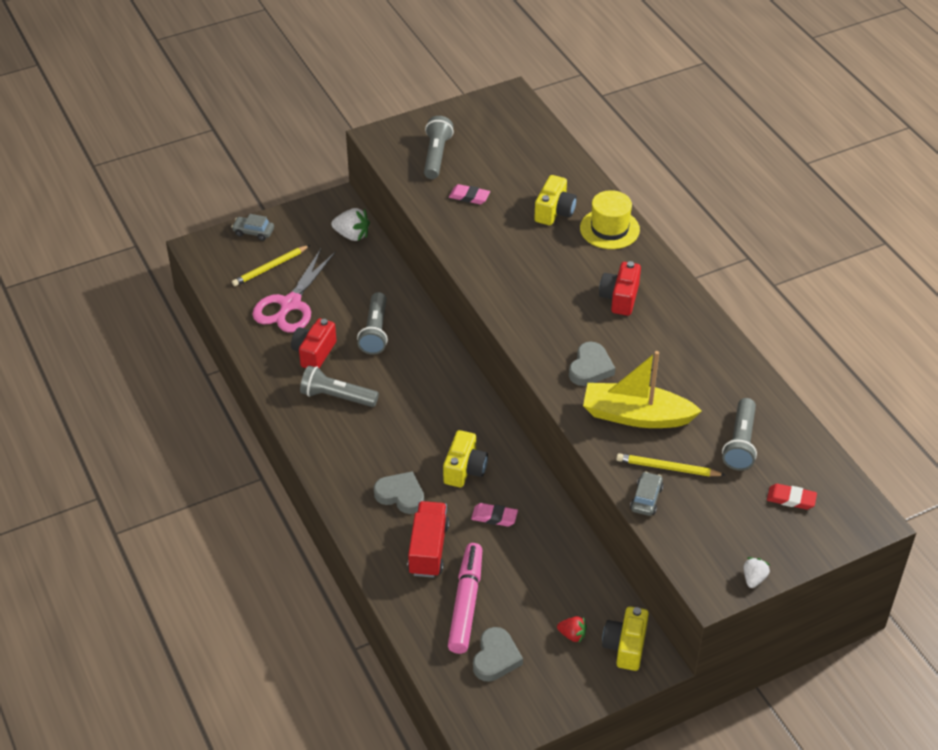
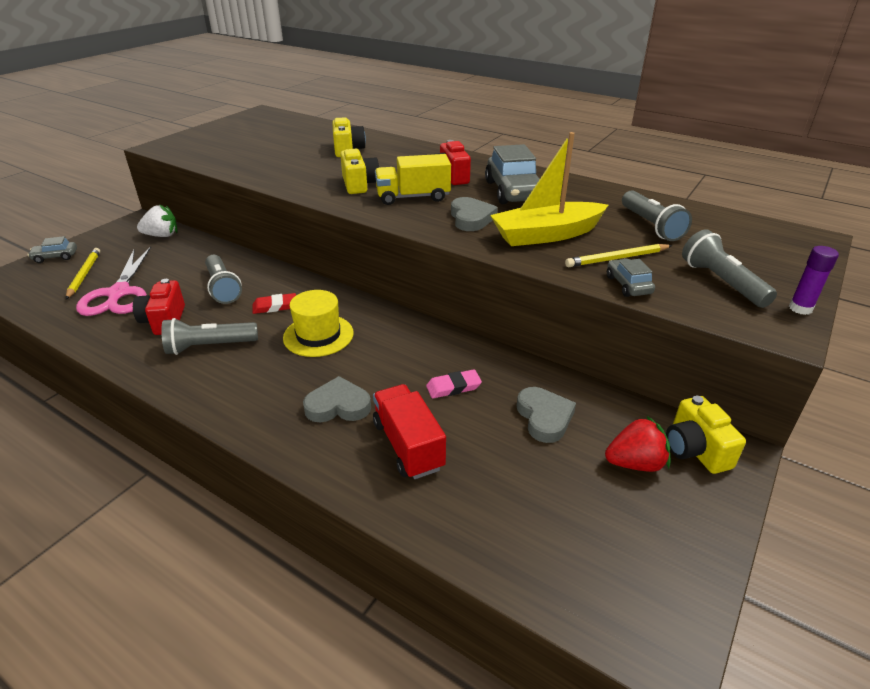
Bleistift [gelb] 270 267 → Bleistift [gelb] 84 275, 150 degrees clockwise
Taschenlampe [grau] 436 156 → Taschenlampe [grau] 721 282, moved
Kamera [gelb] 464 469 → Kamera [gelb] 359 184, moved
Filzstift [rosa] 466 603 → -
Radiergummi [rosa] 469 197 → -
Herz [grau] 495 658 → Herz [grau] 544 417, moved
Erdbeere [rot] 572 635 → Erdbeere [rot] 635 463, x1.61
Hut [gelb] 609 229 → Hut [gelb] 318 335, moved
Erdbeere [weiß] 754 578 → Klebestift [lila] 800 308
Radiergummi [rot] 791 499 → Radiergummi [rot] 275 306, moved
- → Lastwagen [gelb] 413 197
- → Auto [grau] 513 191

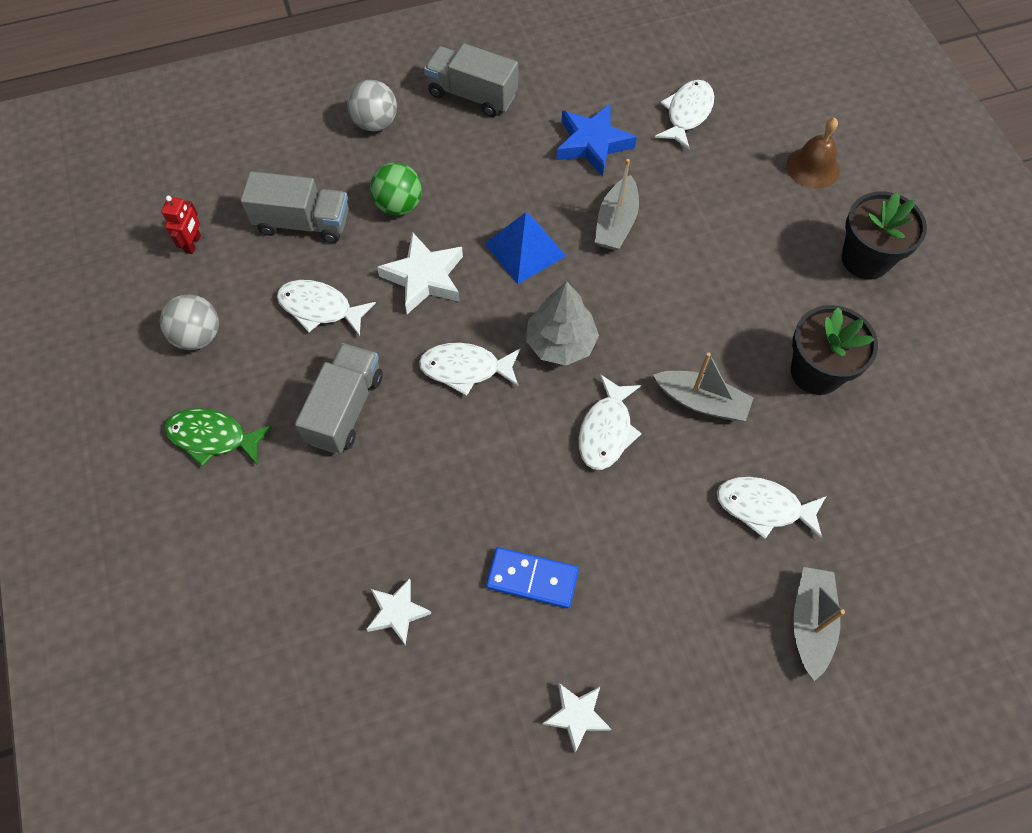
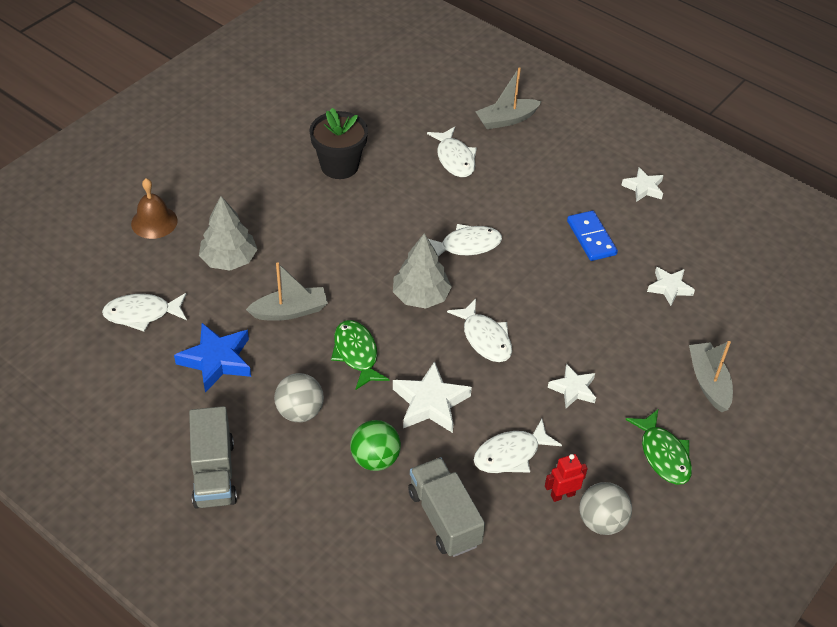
Roboter [rot] 193 244 → Roboter [rot] 562 495, moved
Fisch [weiß] 320 308 → Fisch [weiß] 511 454, 75 degrees clockwise
Lastwagen [grau] 345 409 → Stern [weiß] 573 389
Ball [grau] 375 123 → Ball [grau] 300 412, moved
Pyramide [blau] 525 249 → Fisch [grün] 356 354
Boot [grau] 701 401 → Boot [grau] 708 382, moved
Blumentopf [schwarz] 865 259 → -
- → Baum [grau] 229 260

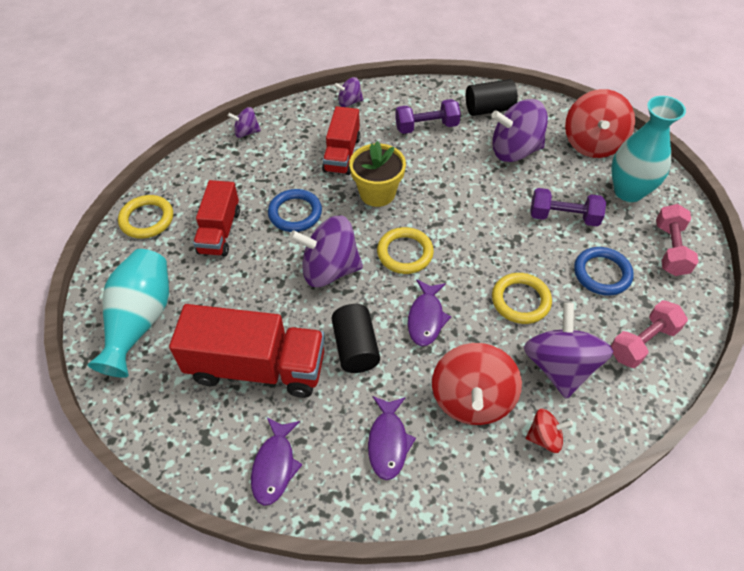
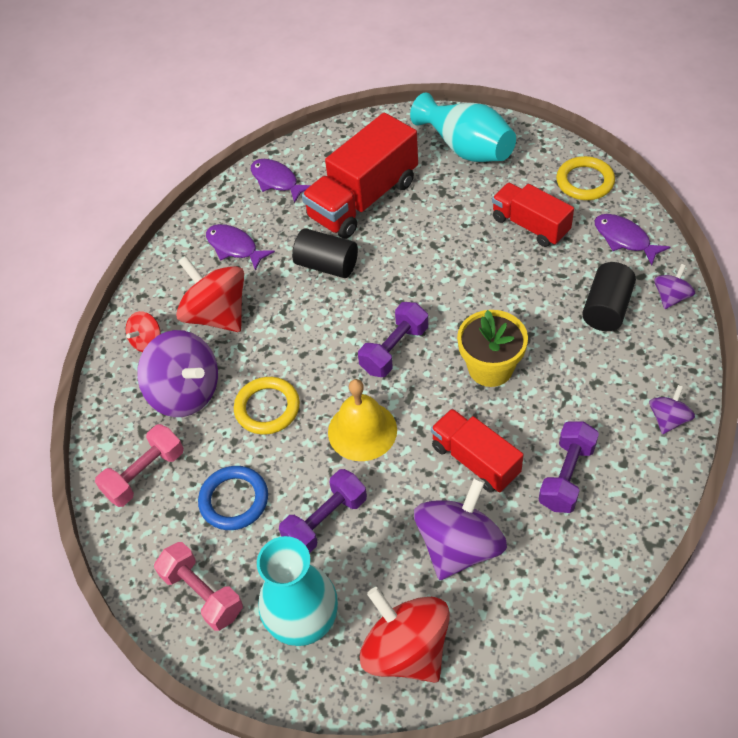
Ring [blau] 295 213 → -
Kreisel [lila] 329 269 → -
Lastwagen [rot] 342 154 → Lastwagen [rot] 475 460, moved
Ring [gelb] 405 253 → Hantel [lila] 394 349
Fisch [lila] 426 318 → Fisch [lila] 624 239, moved
Vollzylinder [schwarz] 489 109 → Vollzylinder [schwarz] 606 308, moved
Hantel [rosa] 643 342 → Hantel [rosa] 145 474, 45 degrees clockwise
- → Glocke [gelb] 362 430

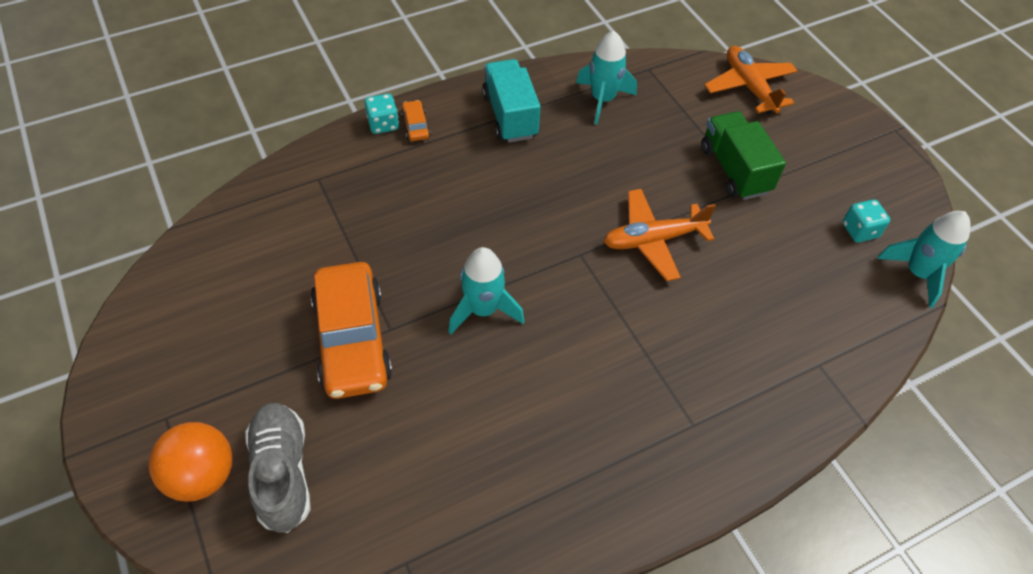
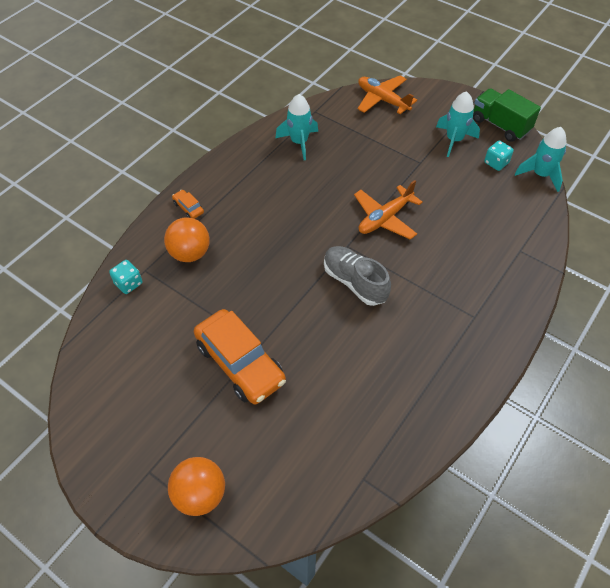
Schuh [grau] 282 472 → Schuh [grau] 354 282, moved
Spielwürfel [türkis] 383 124 → Spielwürfel [türkis] 128 283, moved
Rakete [türkis] 483 310 → Rakete [türkis] 454 140, moved
Lastwagen [türkis] 510 116 → -
Lastwagen [grün] 734 170 → Lastwagen [grün] 500 125, moved
- → Ball [orange] 190 253

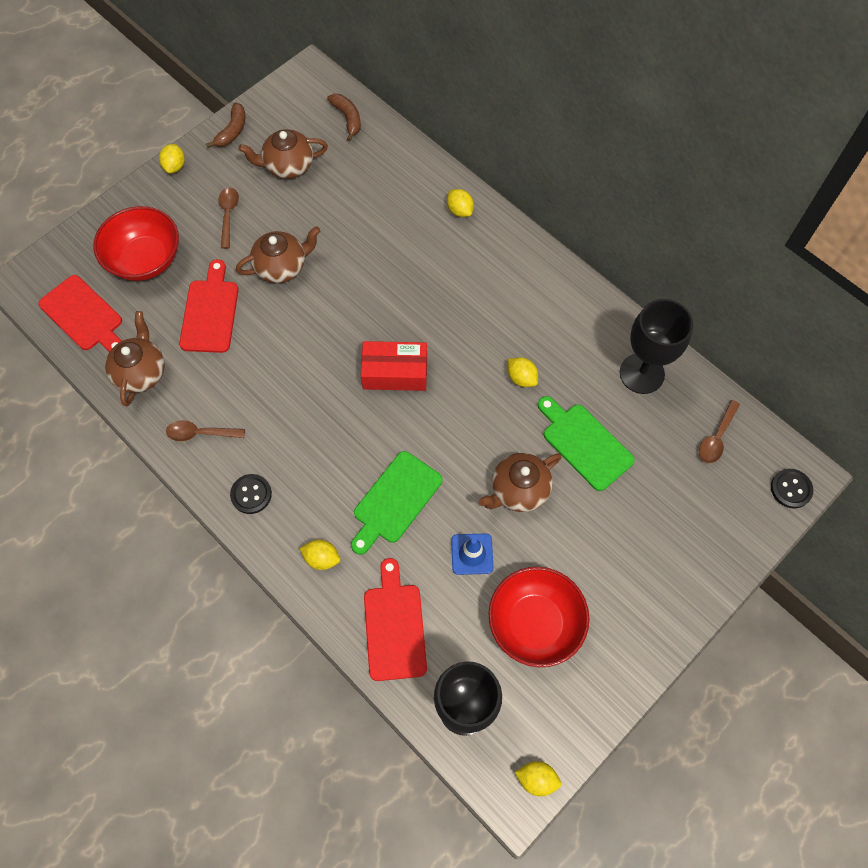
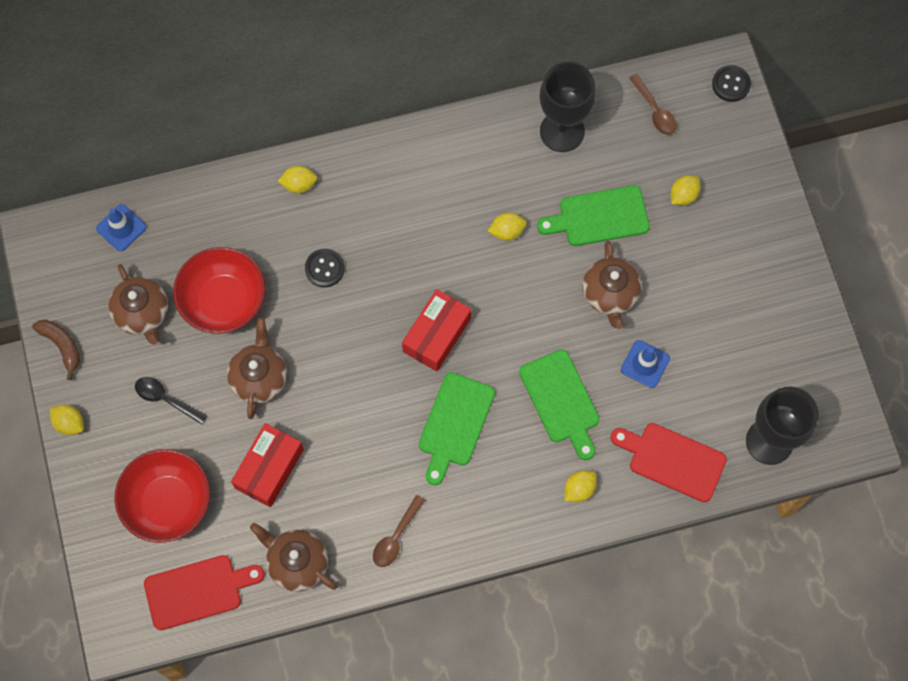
Schneidebrett [rot] 210 312 → Schachtel [rot] 269 469
Löffel [braun] 228 215 → Löffel [schwarz] 166 399
Knopf [schwarz] 251 494 → Knopf [schwarz] 324 268, moved
Teekanne [braun] 288 166 → Teekanne [braun] 143 313, 45 degrees counterclockwise
Banane [braun] 347 118 → Leitkegel [blau] 121 228
Schüssel [rot] 535 623 → Schüssel [rot] 223 301, moved
Zitrone [gelb] 536 779 → Zitrone [gelb] 683 195, moved
- → Schneidebrett [grün] 455 424

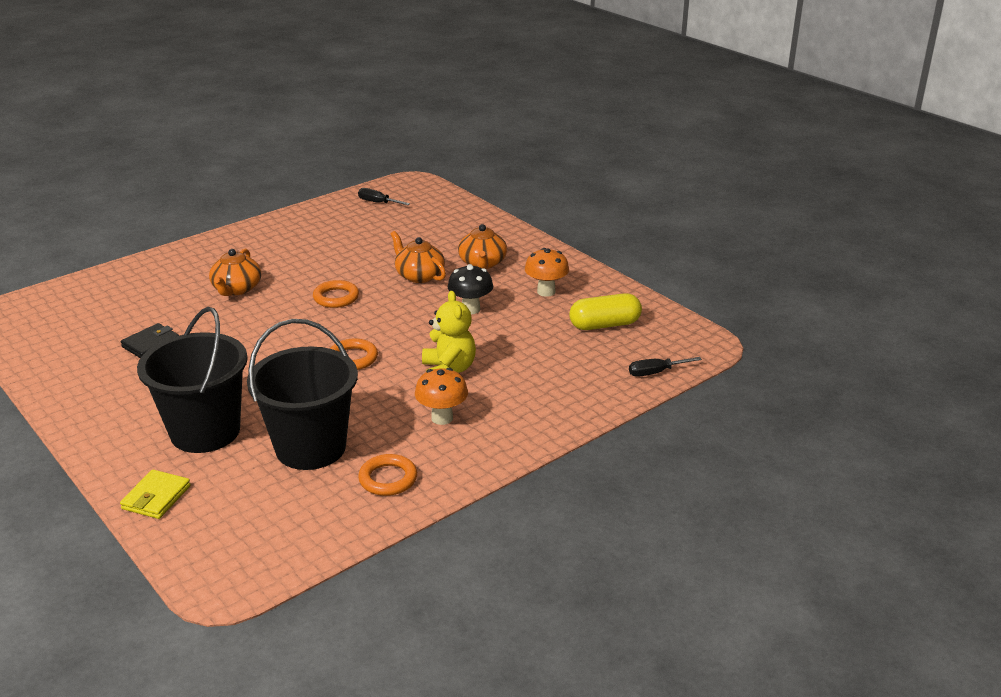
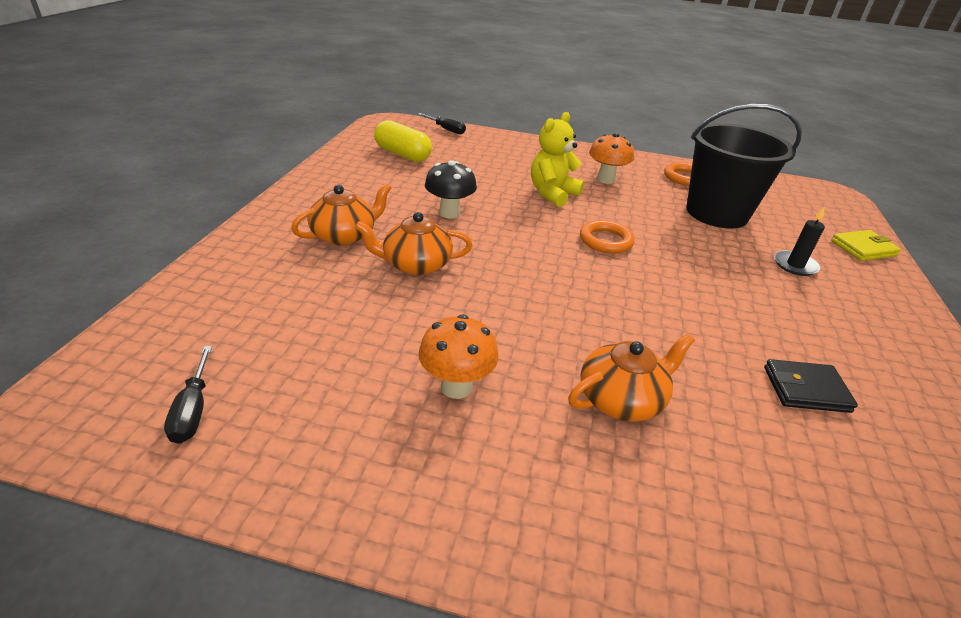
Eimer [schwarz] 205 431 → Kerze [schwarz] 795 265
Ring [orange] 336 297 → -
Teekanne [orange] 419 275 → Teekanne [orange] 415 265, 75 degrees clockwise
Pilz [orange] 546 292 → Pilz [orange] 456 387, moved

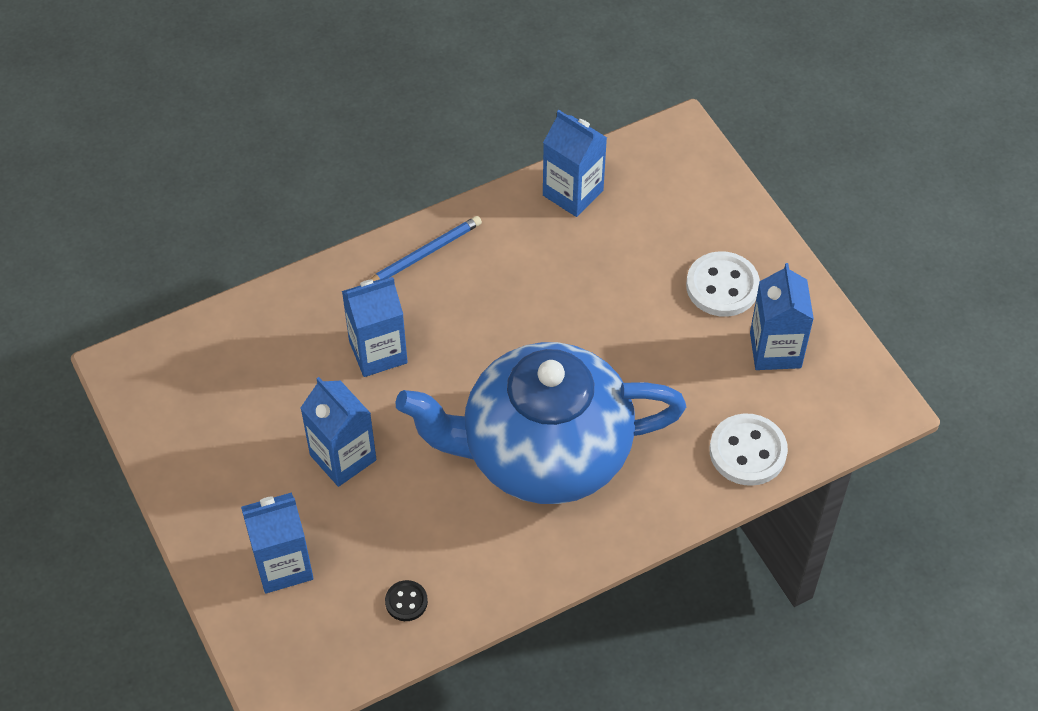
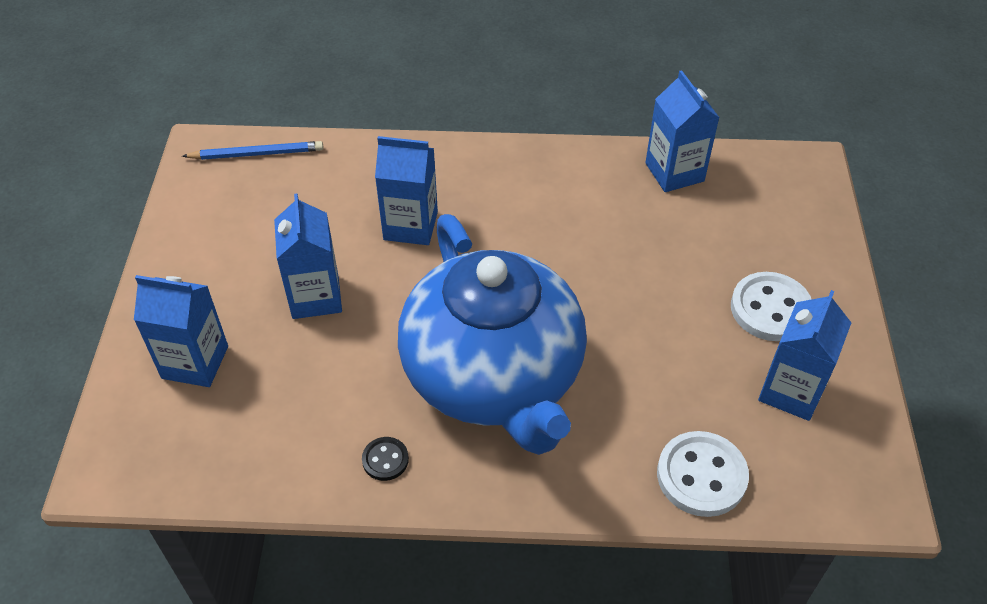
Bleistift [blau] 424 254 → Bleistift [blau] 257 154, moved
Knopf [schwarz] 406 601 → Knopf [schwarz] 385 460, moved
Teekanne [blau] 542 453 → Teekanne [blau] 494 377, 135 degrees counterclockwise

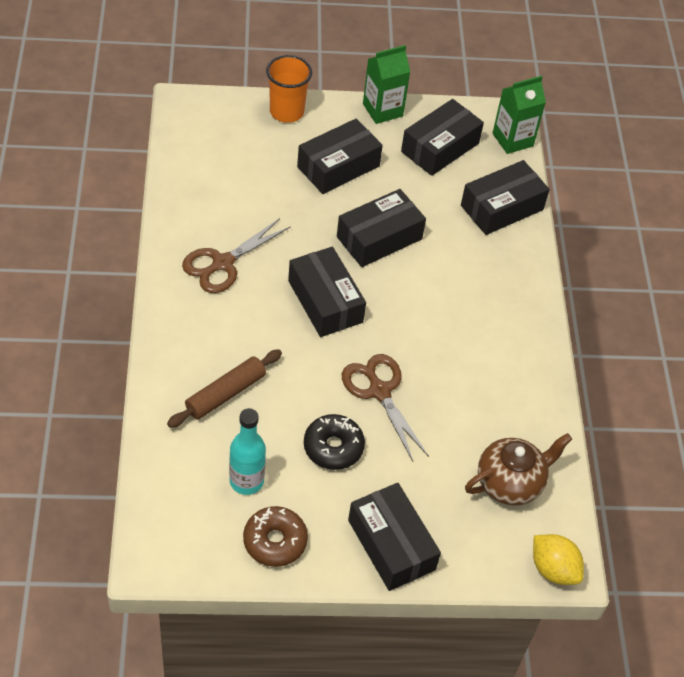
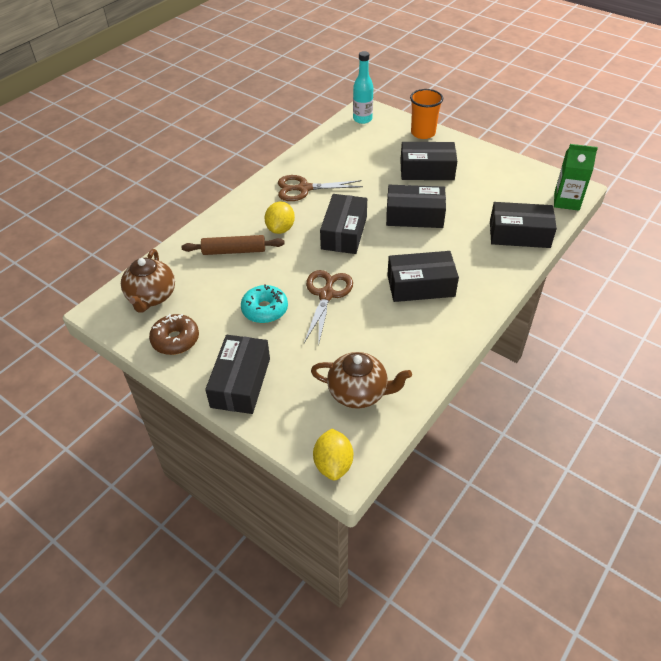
Flasche [türkis] 246 481 → Flasche [türkis] 362 119, moved
Donut [schwarz] 333 447 → Donut [türkis] 265 309
Getränkekarton [grün] 382 110 → -
Schachtel [schwarz] 440 147 → Schachtel [schwarz] 420 286, moved
- → Teekanne [braun] 151 297
- → Zitrone [gelb] 280 229

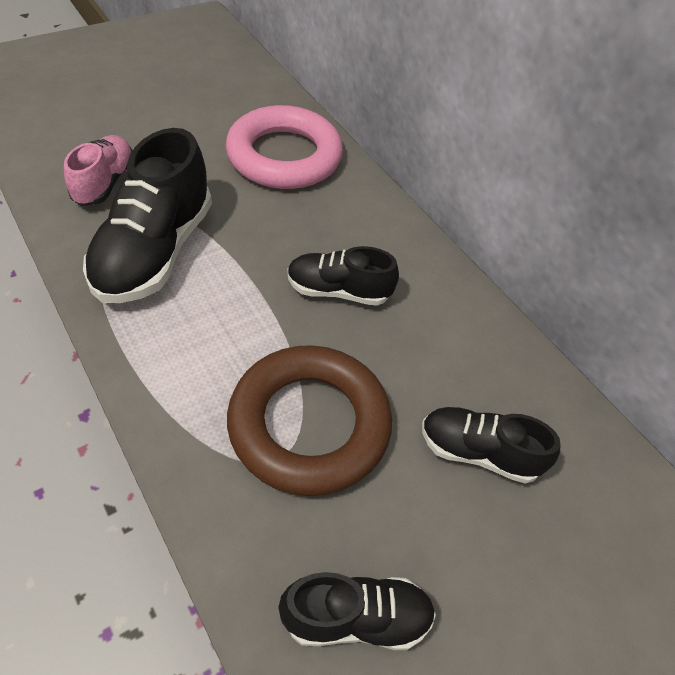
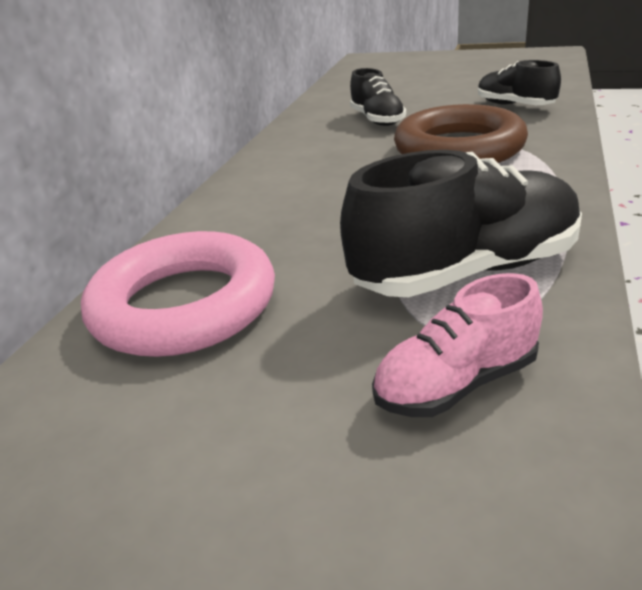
Schuh [schwarz] 338 291 → -

